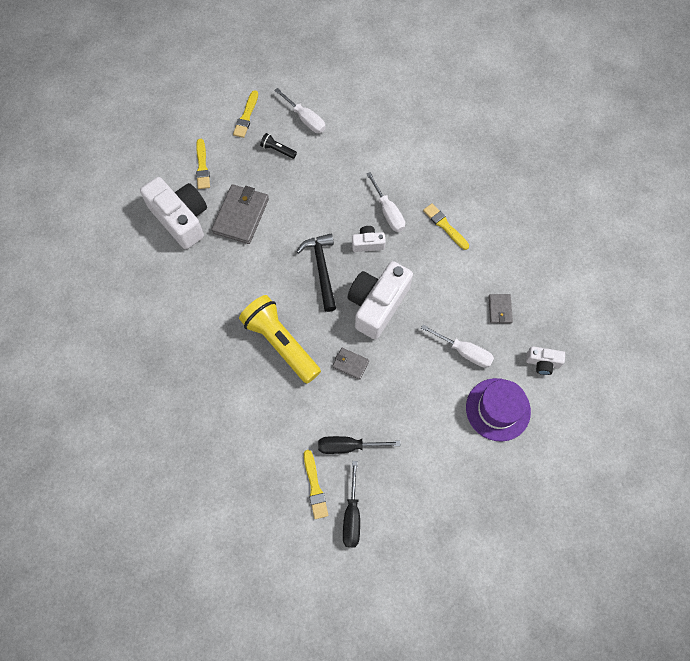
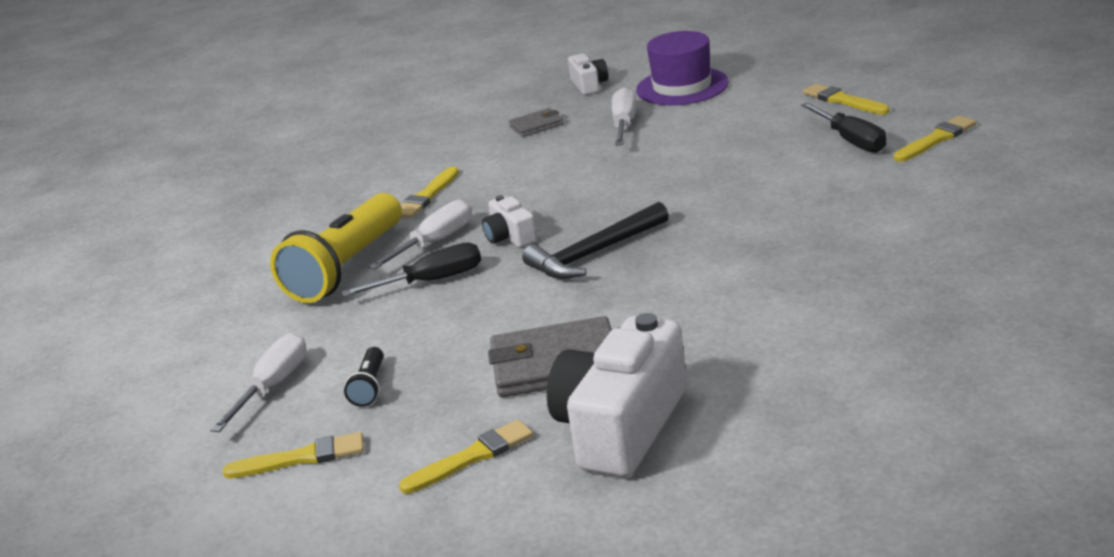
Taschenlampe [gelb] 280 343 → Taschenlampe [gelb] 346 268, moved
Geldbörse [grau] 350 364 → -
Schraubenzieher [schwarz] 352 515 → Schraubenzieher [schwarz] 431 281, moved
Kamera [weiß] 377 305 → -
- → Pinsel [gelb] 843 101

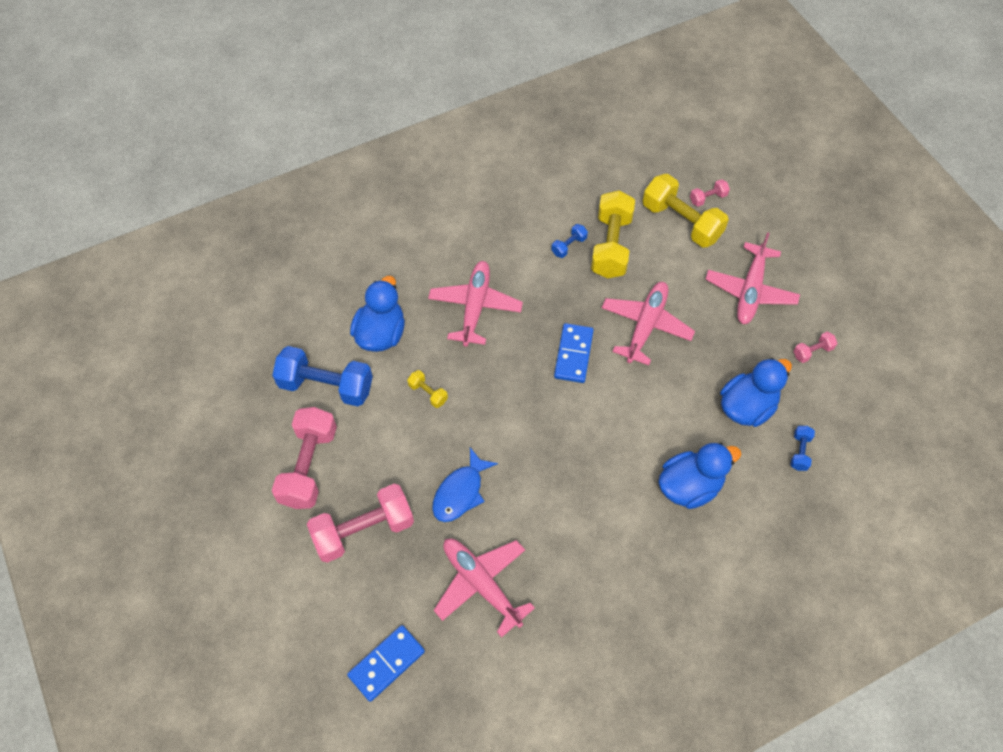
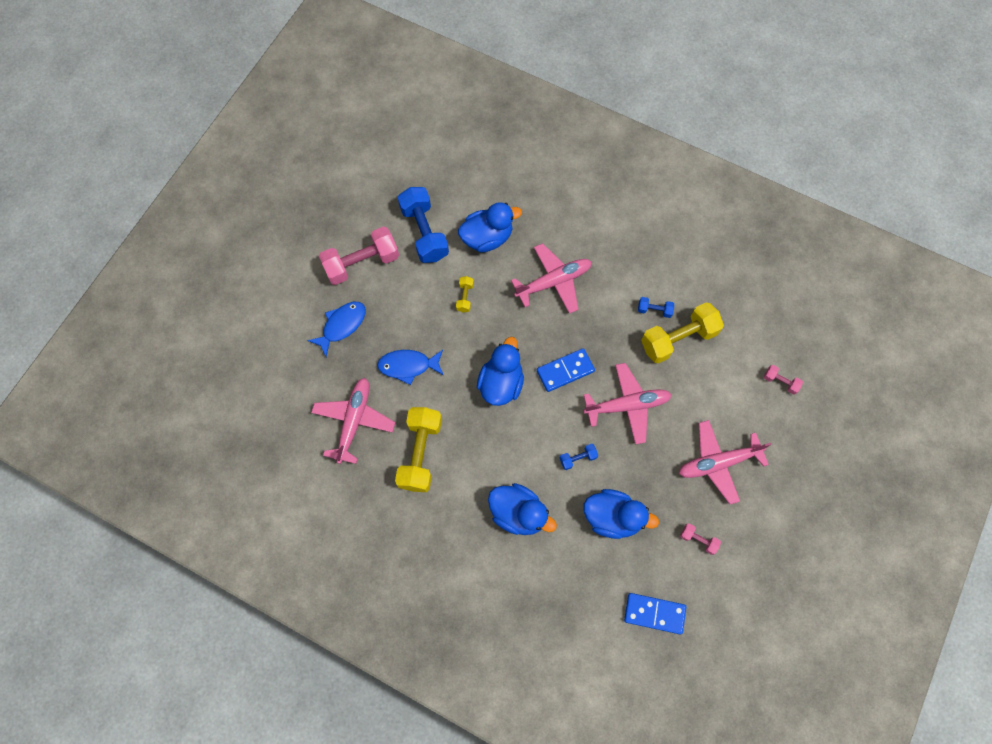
Hantel [rosa] 363 530 → Fisch [blau] 342 325
Dominostein [blau] 386 664 → Dominostein [blau] 654 613, moved
Hantel [gelb] 681 222 → Hantel [gelb] 420 453, moved
Hantel [blau] 800 452 → Hantel [blau] 578 458, moved
- → Ente [blau] 501 383

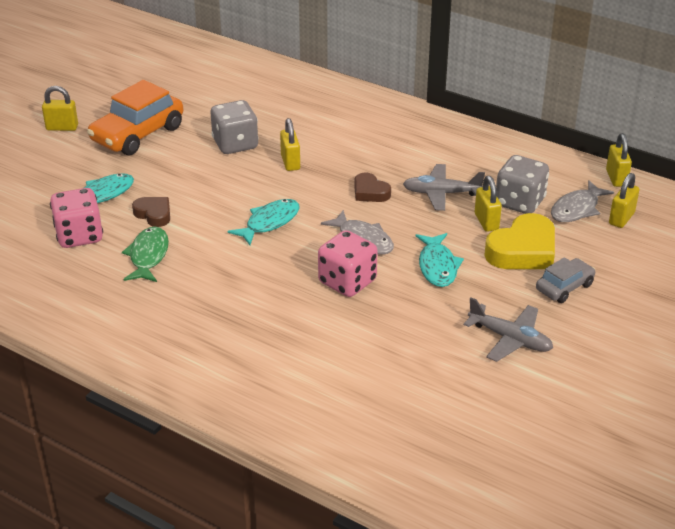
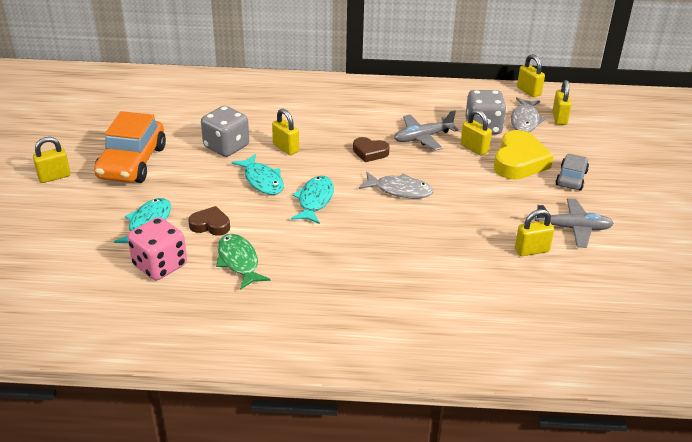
Spielwürfel [rosa] 347 282 → -
Fisch [türkis] 437 266 → Fisch [türkis] 262 180, moved
- → Vorhängeschloss [gelb] 531 250

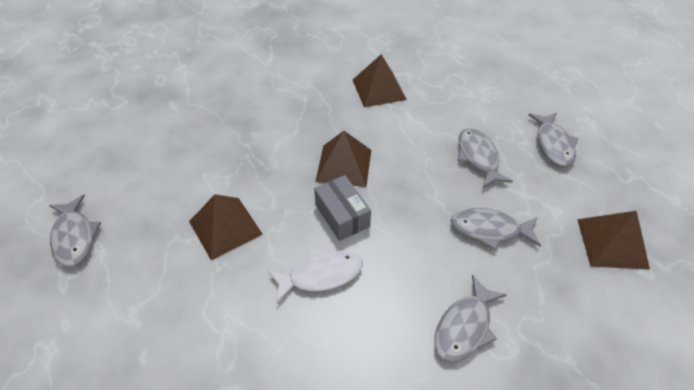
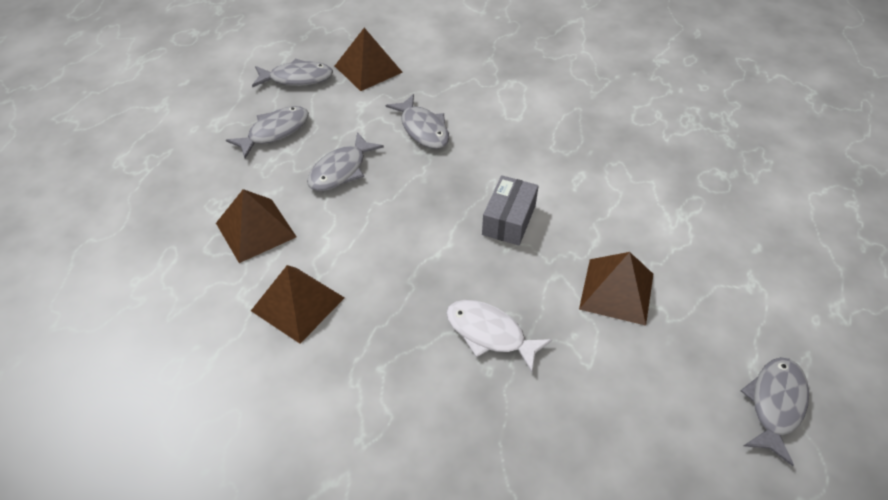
Fisch [weiß] 321 275 → Fisch [weiß] 489 334, moved
Pyramide [braun] 344 165 → Pyramide [braun] 256 230, moved
Fisch [grau] 464 327 → Fisch [grau] 297 78, moved

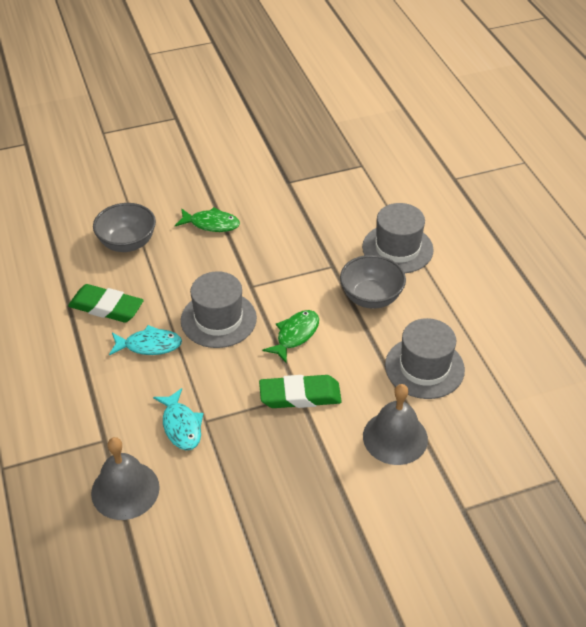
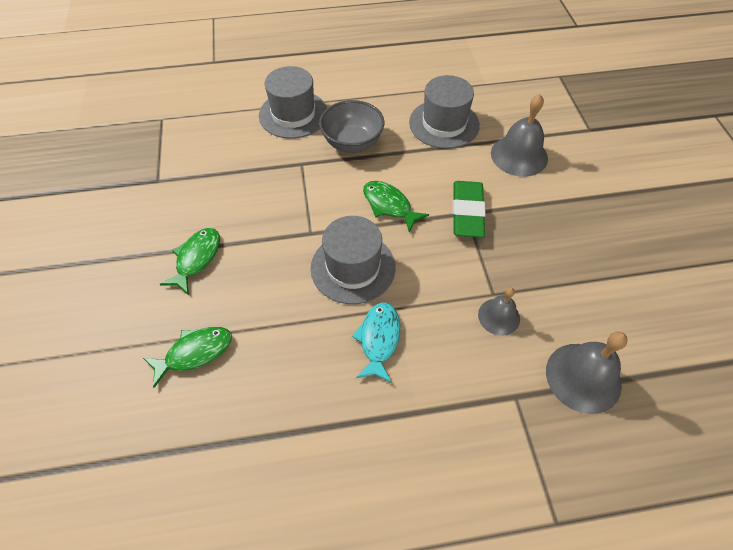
Radiergummi [grün] 106 307 → -
Schüssel [grau] 127 243 → Fisch [grün] 195 353
Fisch [türkis] 181 426 → Glocke [grau] 499 316

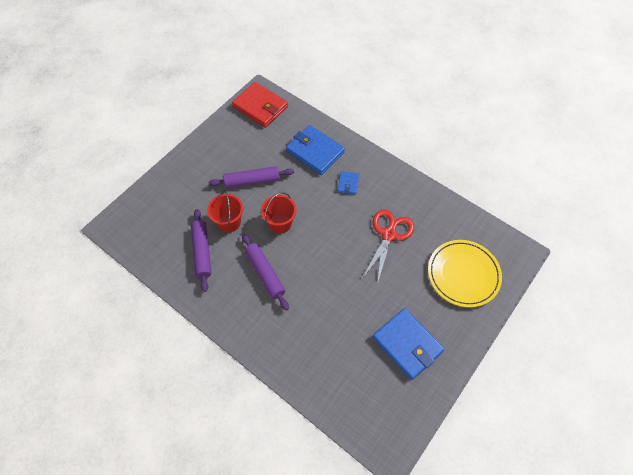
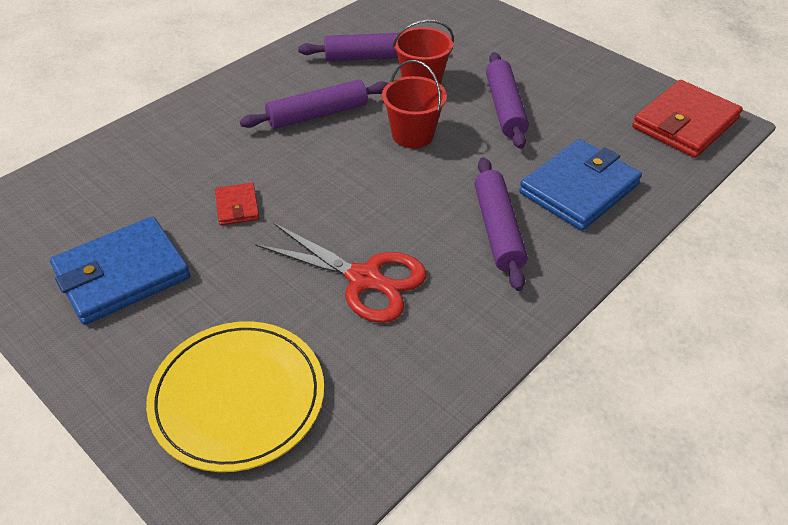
Geldbörse [blau] 348 184 → Nudelholz [lila] 498 230
- → Geldbörse [rot] 237 206

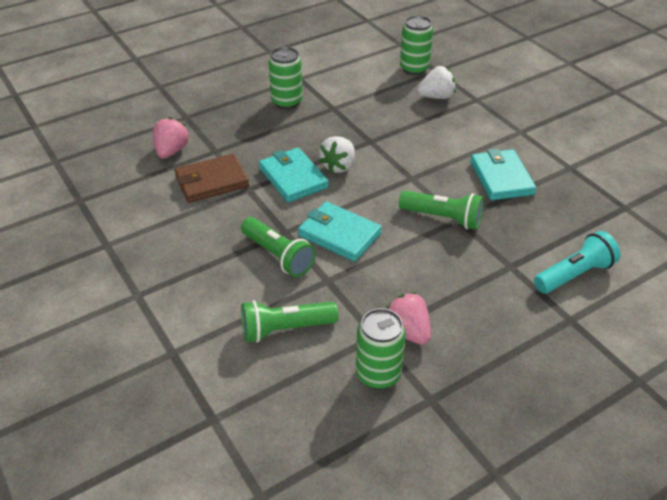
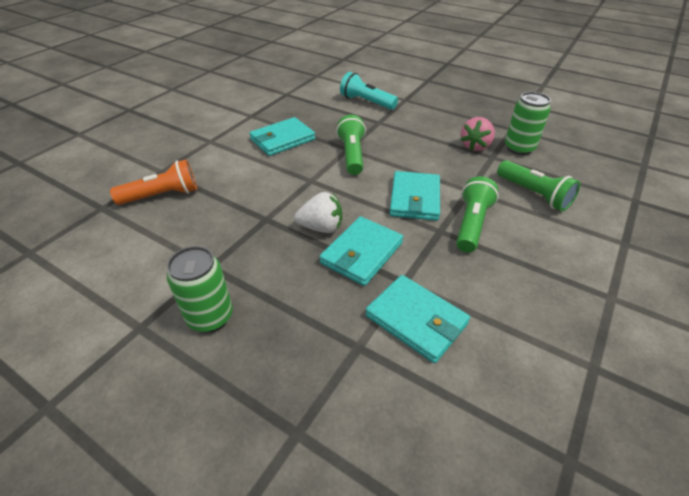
Erdbeere [rosa] 171 151 → -
Geldbörse [braun] 212 181 → Geldbörse [türkis] 416 320
Dose [grün] 414 69 → -
Erdbeere [weiß] 436 97 → Taschenlampe [orange] 162 195

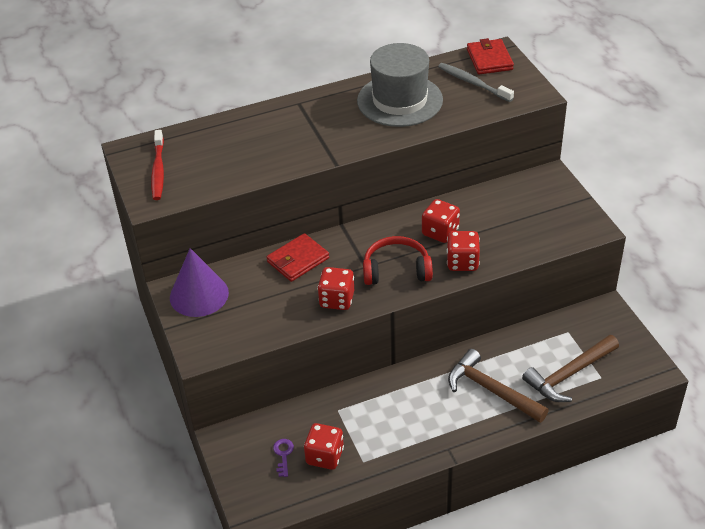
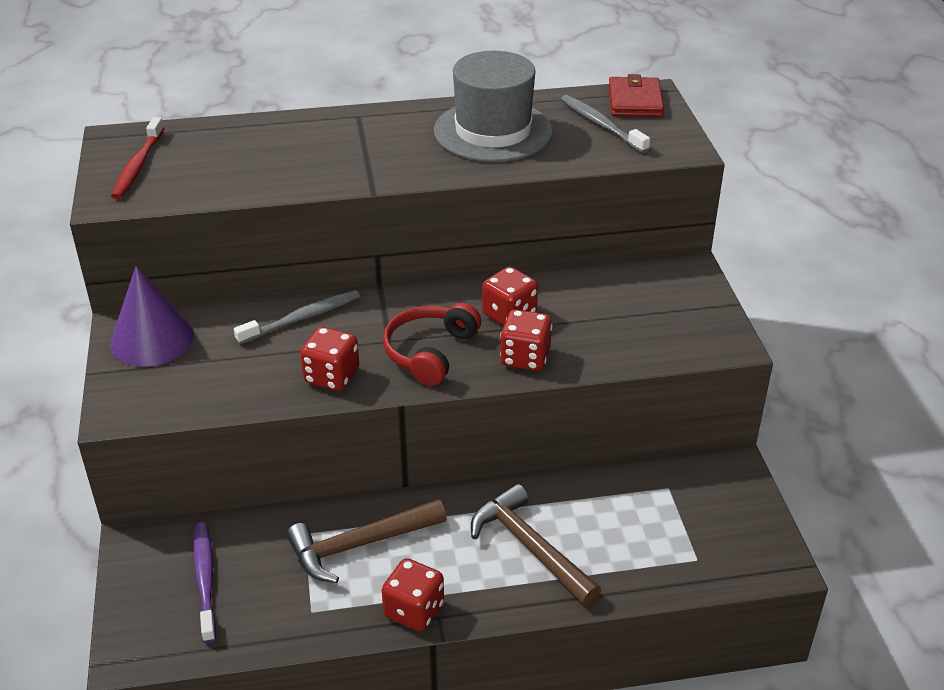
Geldbörse [rot] 298 260 → Zahnbürste [grau] 302 318
Schlüssel [lila] 283 455 → Zahnbürste [lila] 205 580
Spielwürfel [rot] 325 456 → Spielwürfel [rot] 414 610, moved
Kopfhörer [rot] 396 270 → Kopfhörer [rot] 429 352, 75 degrees counterclockwise
Hammer [braun] 569 375 → Hammer [braun] 359 545, moved

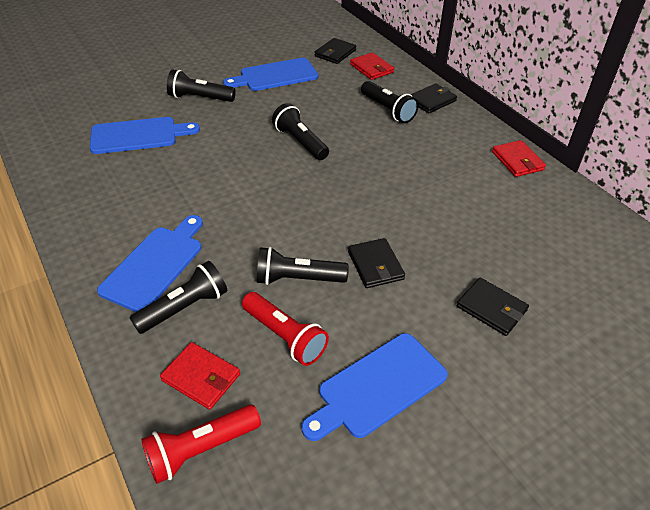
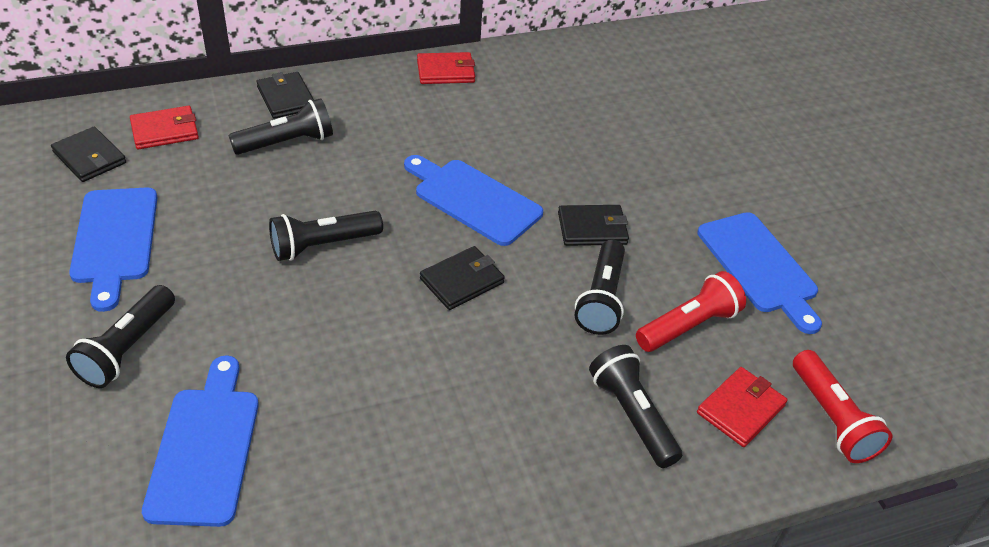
Schneidebrett [blau] 155 264 → Schneidebrett [blau] 473 199, moved
Geldbörse [schwarz] 491 308 → Geldbörse [schwarz] 462 281, moved

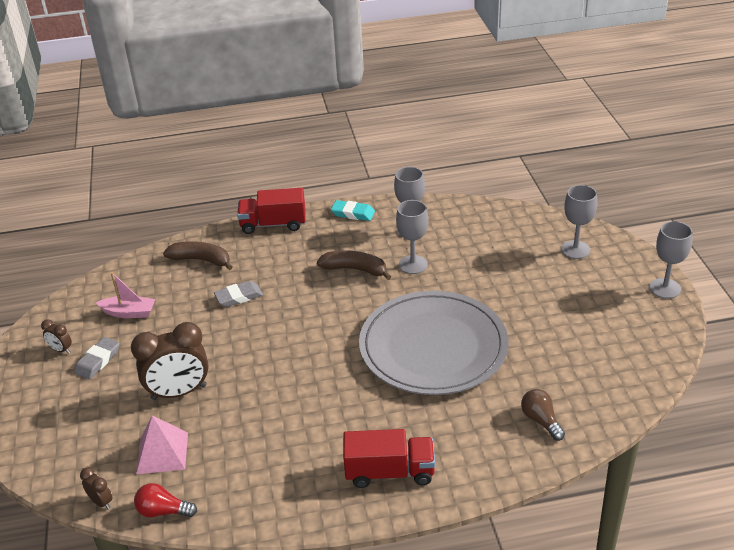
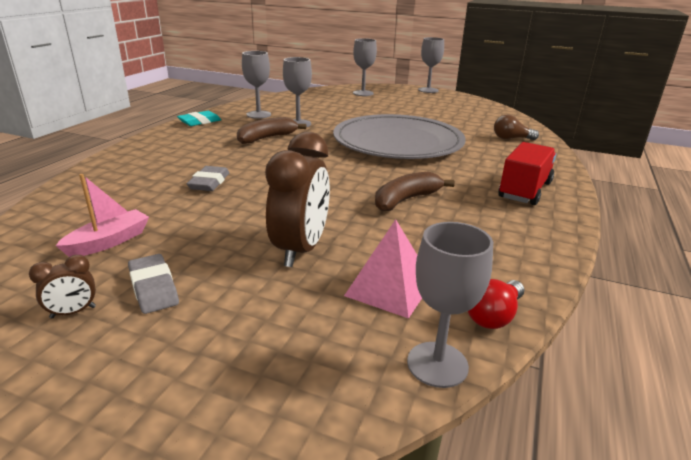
Wecker [braun] 101 502 → Kelch [grau] 437 364
Banane [braun] 201 260 → Banane [braun] 406 200, moved
Lastwagen [rot] 273 224 → -

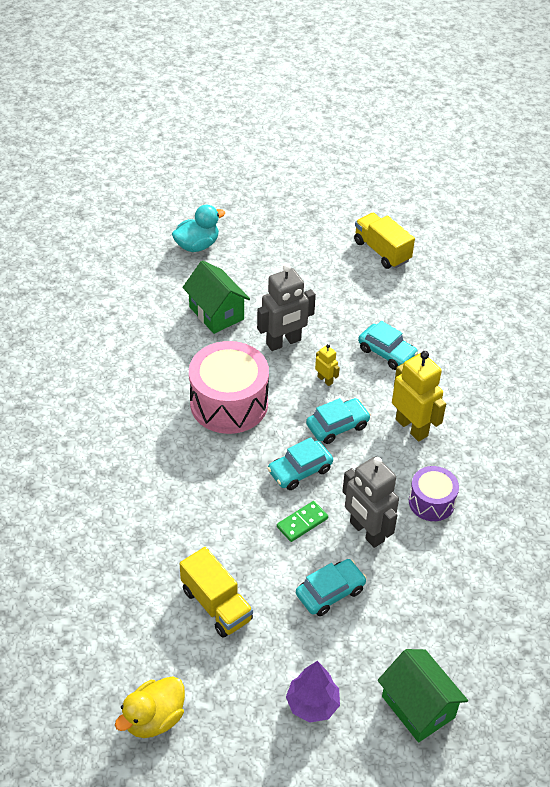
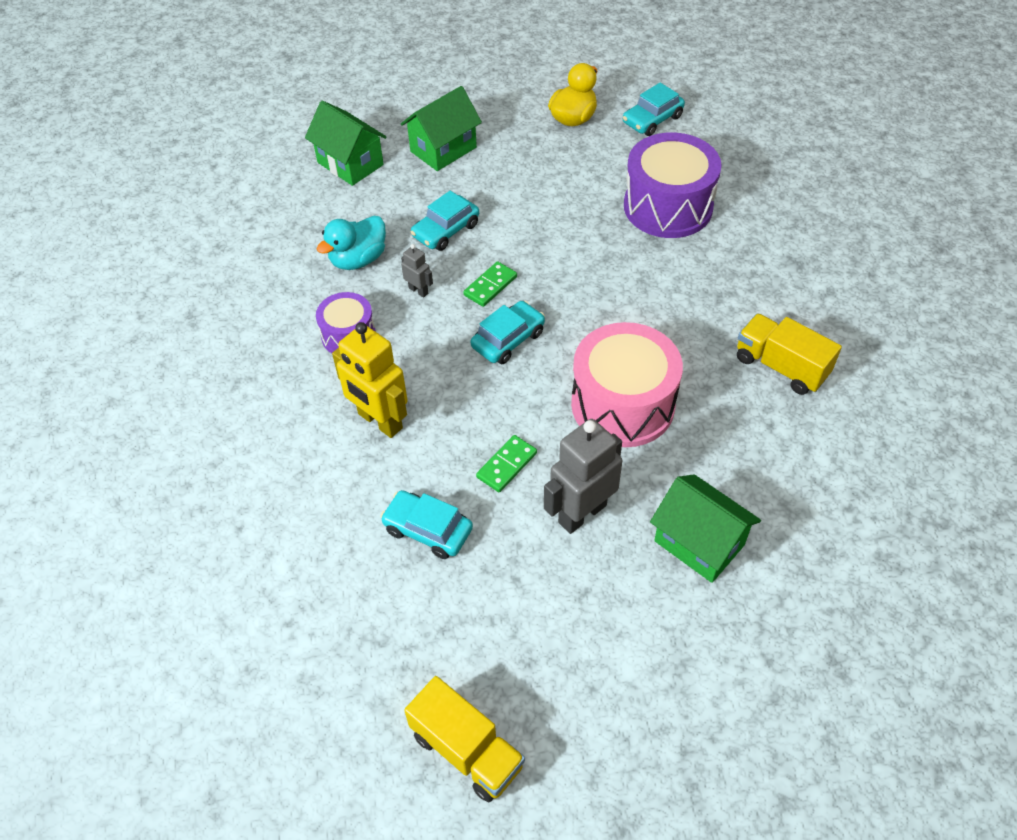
Ente [türkis] 197 245 → Ente [türkis] 358 259, moved
Lastwagen [gelb] 216 605 → Lastwagen [gelb] 781 366, moved
Baum [lila] 312 704 → Haus [grün] 443 149
Auto [türkis] 337 426 → Auto [türkis] 652 120, moved
Roboter [gelb] 325 380 → Dominostein [grün] 507 465
Roboter [grau] 366 532 → Roboter [grau] 418 290, x0.48
- → Trommel [lila] 668 206

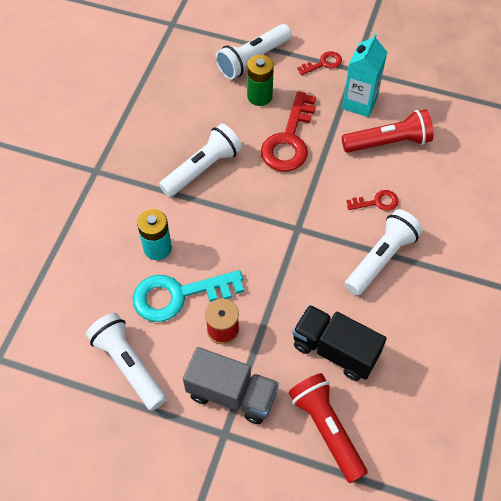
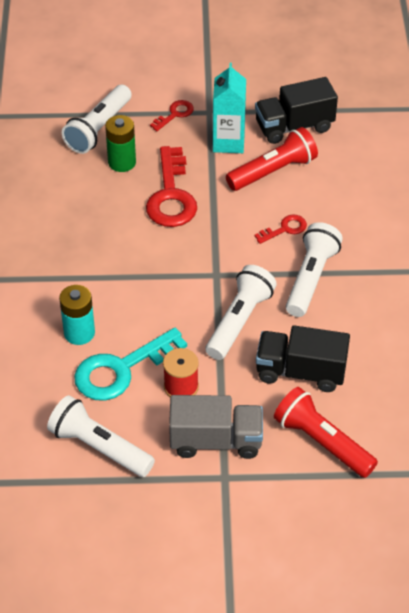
Taschenlampe [weiß] 202 169 → Taschenlampe [weiß] 239 321, moved
- → Lastwagen [schwarz] 294 126

